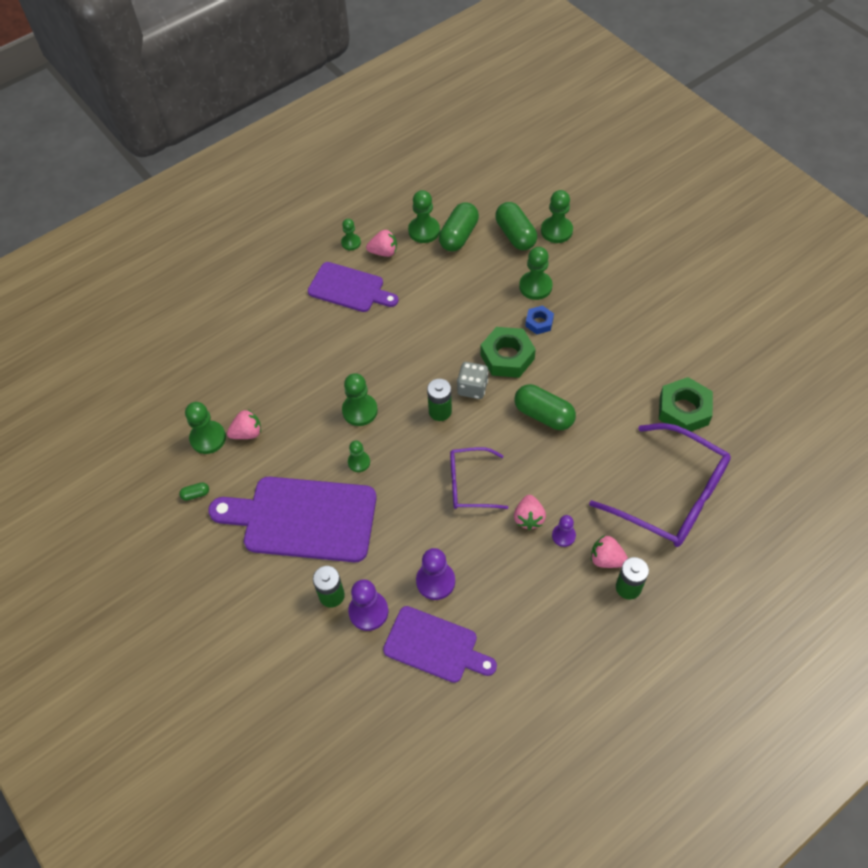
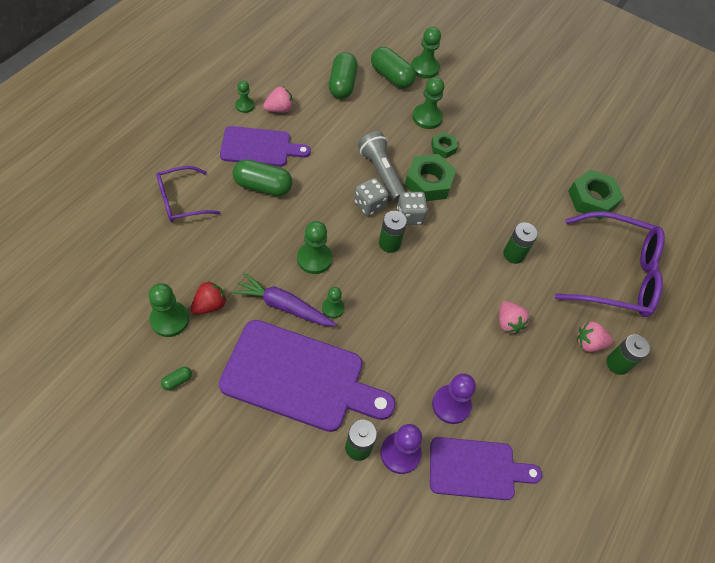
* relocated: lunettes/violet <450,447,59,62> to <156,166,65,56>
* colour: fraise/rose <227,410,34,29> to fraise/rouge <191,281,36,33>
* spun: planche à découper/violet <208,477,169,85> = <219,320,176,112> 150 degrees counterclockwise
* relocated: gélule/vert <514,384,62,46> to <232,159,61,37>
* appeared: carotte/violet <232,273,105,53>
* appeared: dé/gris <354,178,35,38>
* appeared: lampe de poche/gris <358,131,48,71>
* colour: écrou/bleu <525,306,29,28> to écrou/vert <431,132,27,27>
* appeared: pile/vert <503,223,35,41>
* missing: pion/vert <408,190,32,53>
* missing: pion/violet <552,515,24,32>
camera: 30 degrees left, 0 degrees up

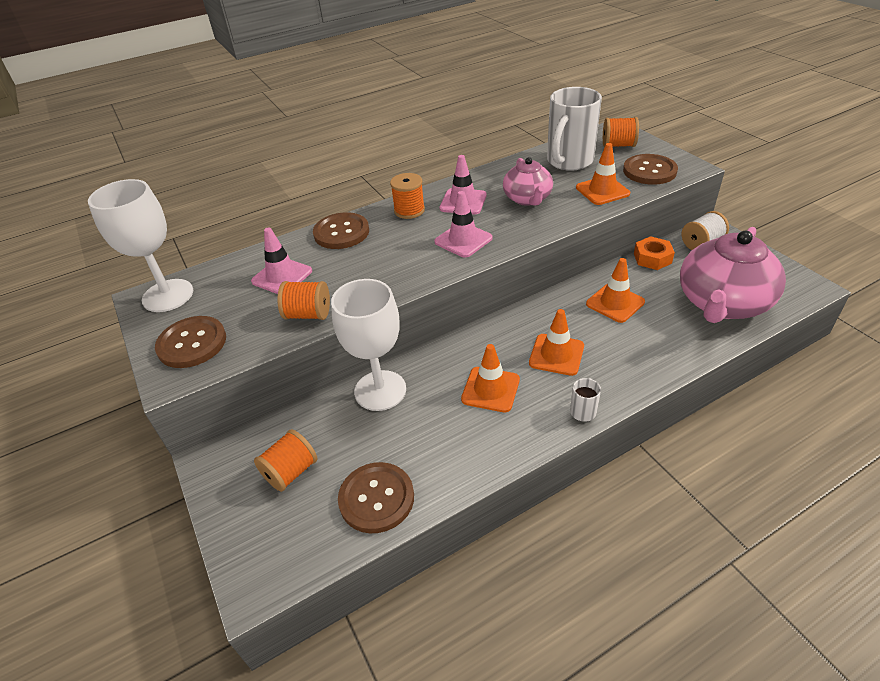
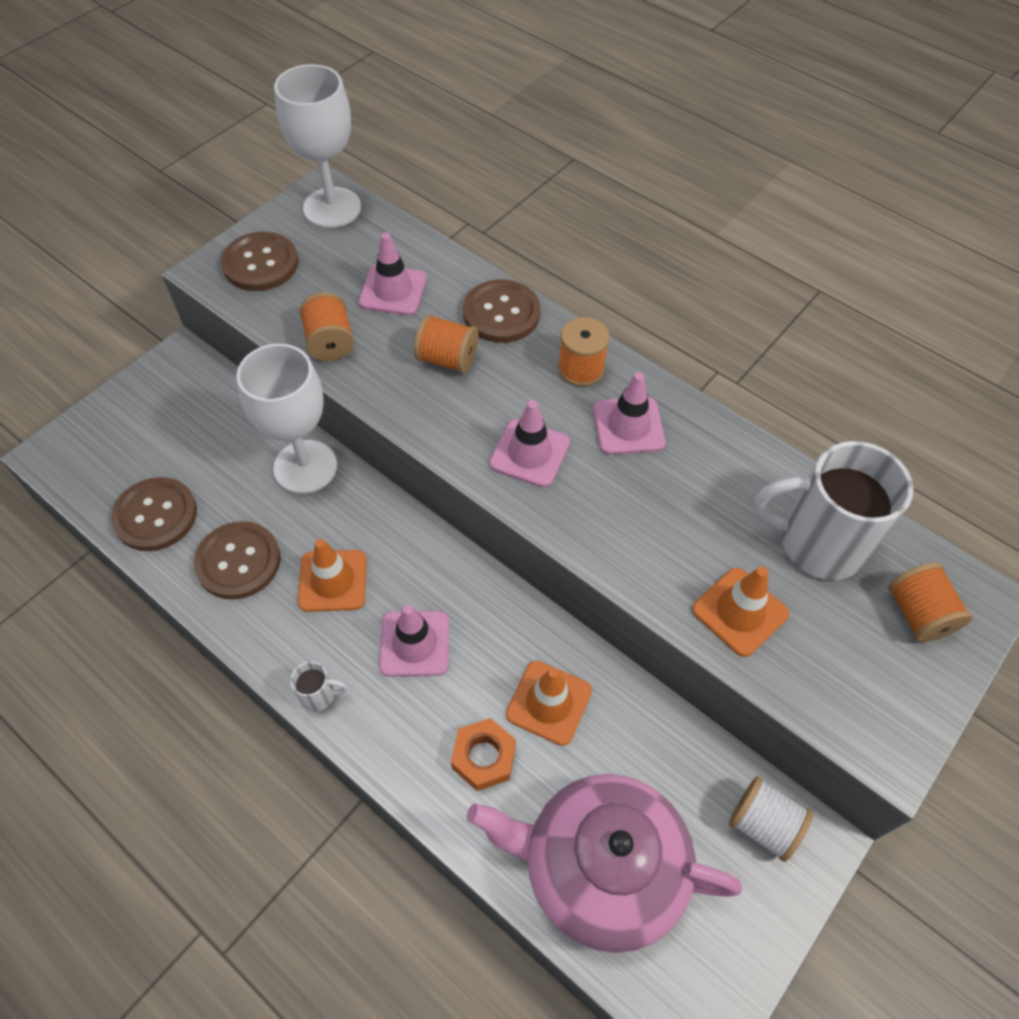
* relocated: bouton/marron <623,154,55,31> to <194,521,86,79>
* colour: cône de chantier/orange <529,309,55,67> to cône de chantier/rose <379,605,70,71>
* relocated: bobine/orange <254,429,63,63> to <414,314,64,60>
* relocated: écrou/orange <634,236,41,34> to <451,718,65,73>
* missing: théière/rose <503,157,50,49>
camera: 65 degrees right, 15 degrees up

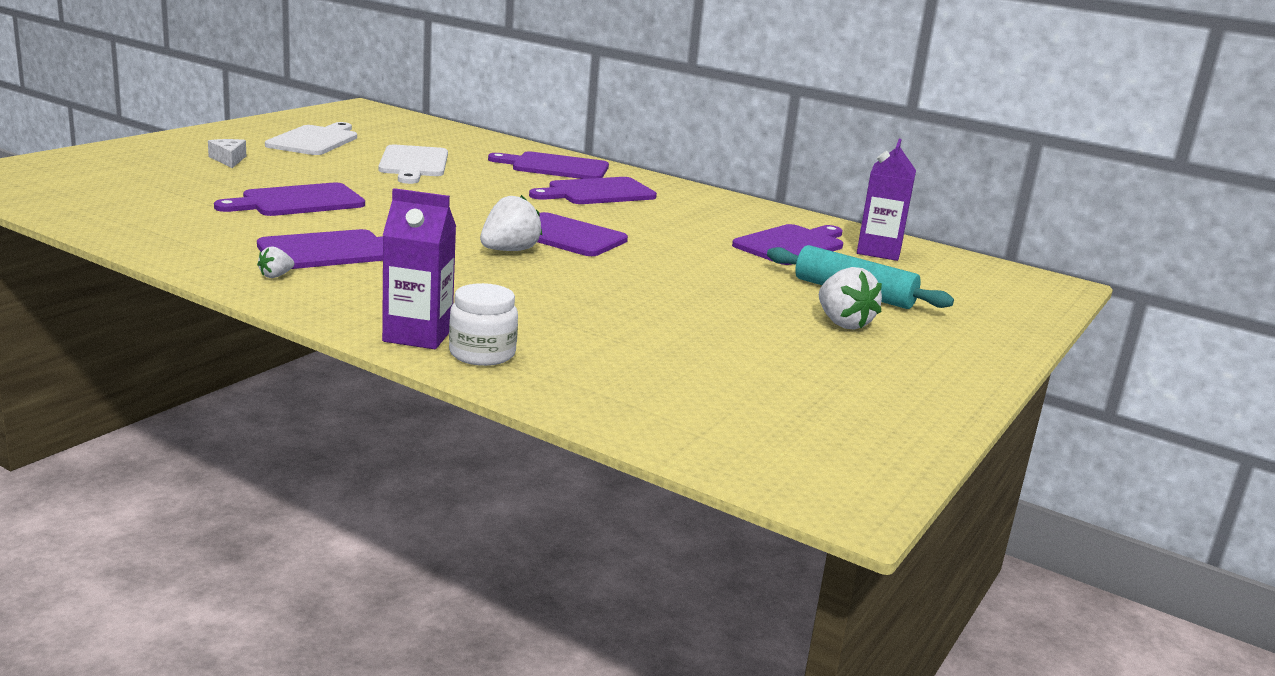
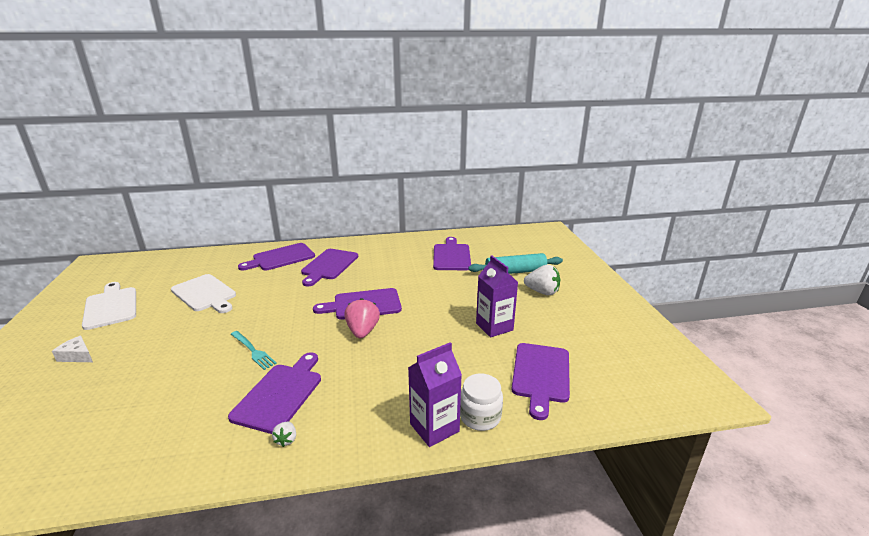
* appeared: fourchette/turquoise <231,331,46,39>
* colour: fraise/blanc <480,195,63,56> to fraise/rose <344,298,36,41>
* relocated: brique de lait/violet <857,139,59,122> to <476,256,42,81>
* relocated: planche à découper/violet <214,183,151,33> to <511,343,59,77>
camera: 40 degrees left, 5 degrees up

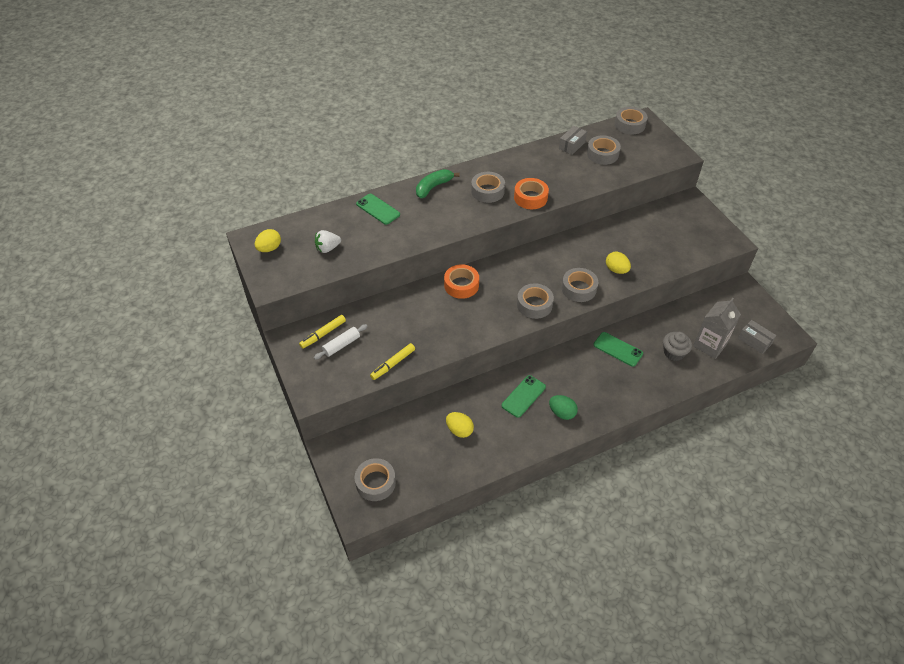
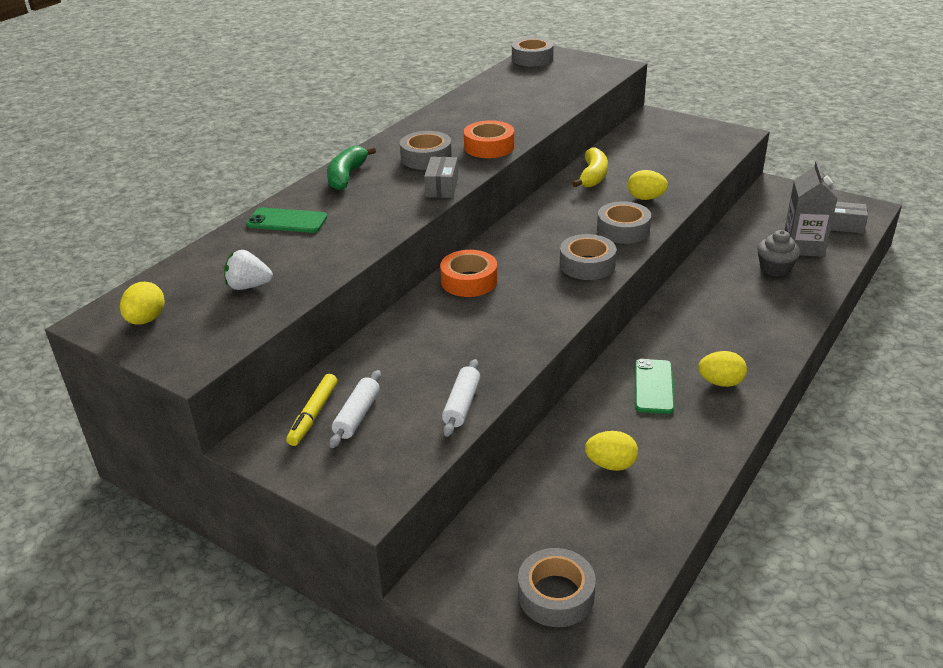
* spun: fraise/blanc <315,230,26,23> = <224,250,49,40> 60 degrees clockwise
* relocated: boîte/gris <559,126,28,29> to <424,157,34,41>
* exchanged: feutre/jaune <370,343,45,37> to rouleau à pâtisserie/blanc <442,359,38,78>
* appeared: banane/jaune <572,147,36,40>
* colour: œuf/vert <549,395,29,25> to œuf/jaune <698,351,49,36>
* missing: ruban adhésif/gris <587,135,34,30>
* missing: téléphone/vert <593,332,50,35>
camera: 30 degrees left, 15 degrees down

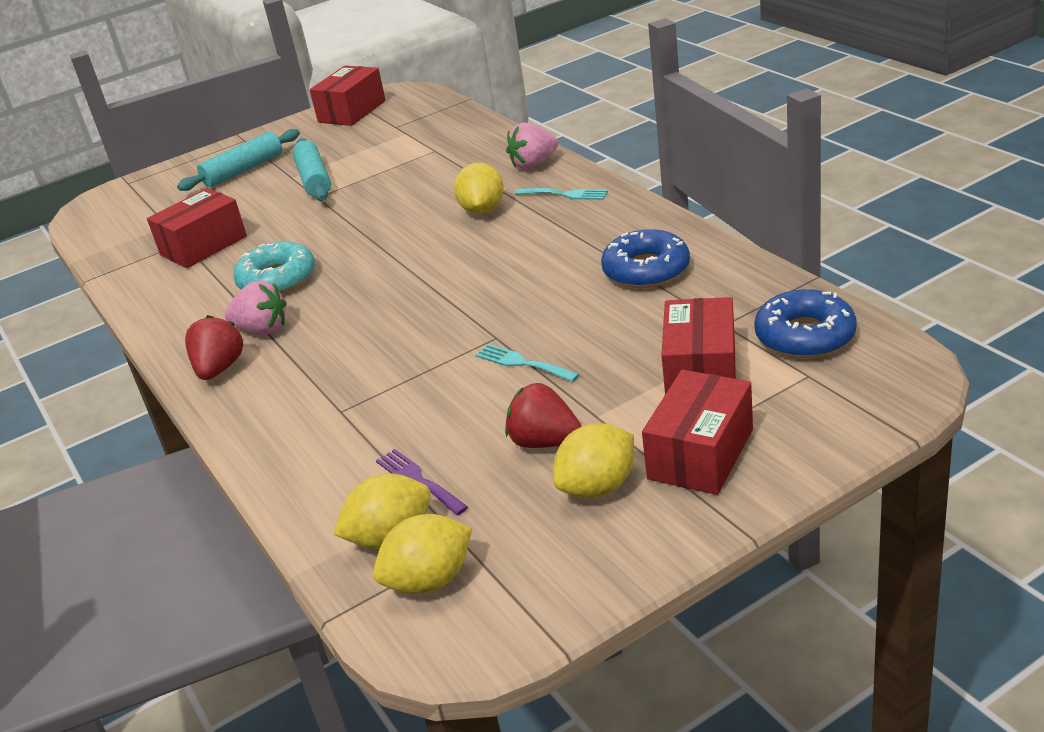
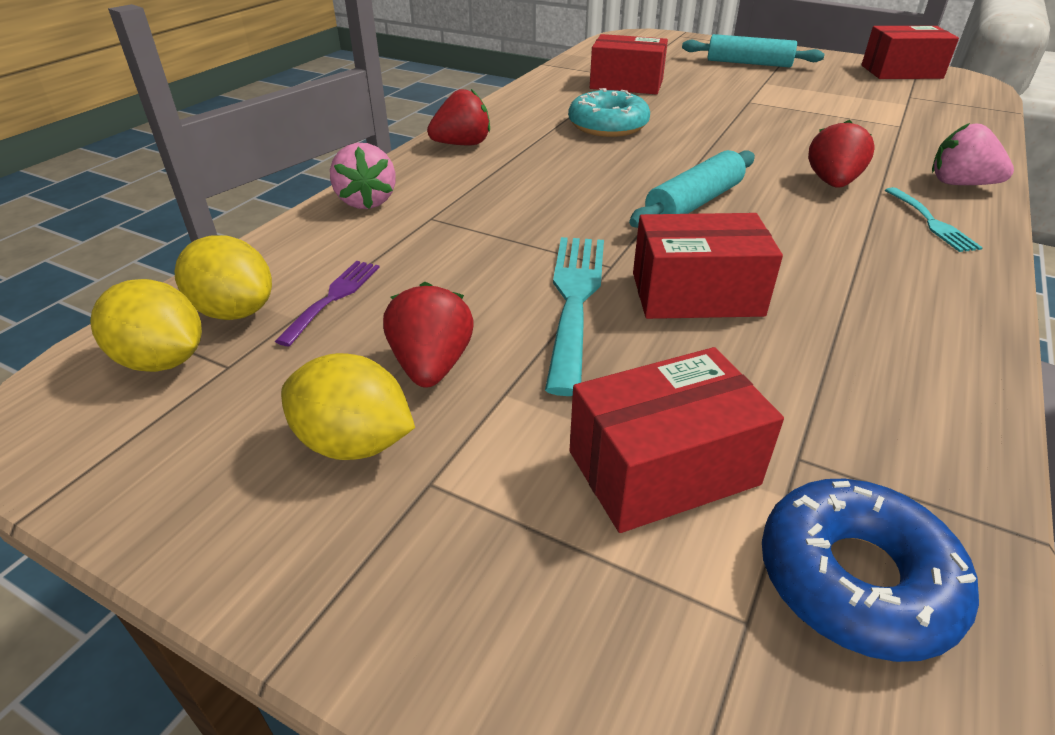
* relocated: fraise/rose <225,280,62,55> to <330,143,66,66>
* size: fourchette/turquoise <475,344,105,38> = <545,237,59,159> x1.74
* relocated: rouleau à pâtisserie/turquoise <293,138,38,63> to <629,150,126,78>
* relocated: boîte/rouge <642,370,111,125> to <633,213,150,106>
* exchanged: citron/jaune <454,163,50,51> to fraise/rouge <808,120,67,68>
* missing: beignet/bleu <601,229,89,59>
camera: 55 degrees right, 5 degrees up

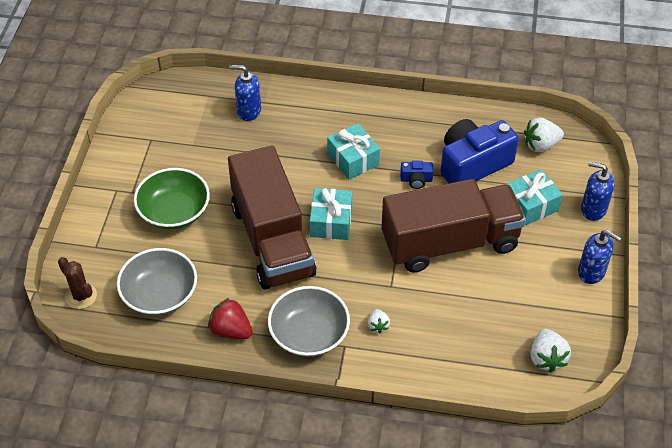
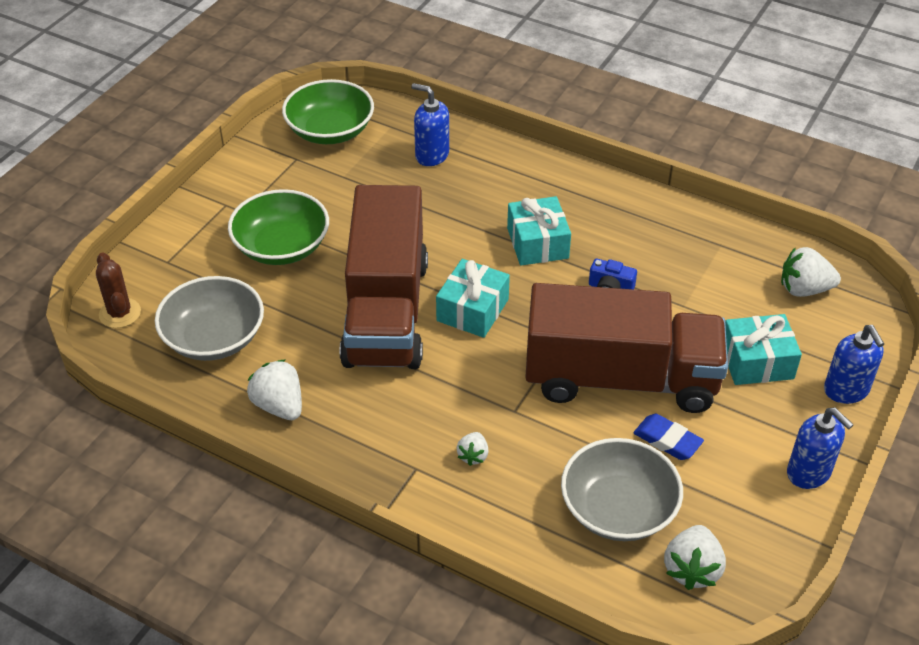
* colour: fraise/rouge <208,298,45,41> to fraise/blanc <247,360,55,60>
* appeared: bol/vert <282,79,92,65>
* relocated: bol/gris <268,286,82,71> to <561,438,122,103>
* appeared: gomme/bleu <633,414,71,46>
* spun: distributeur de savon/bleu <581,162,34,59> = <824,325,60,79> 150 degrees counterclockwise
* missing: appareil photo/bleu <440,119,79,64>
camera: 20 degrees right, 5 degrees down

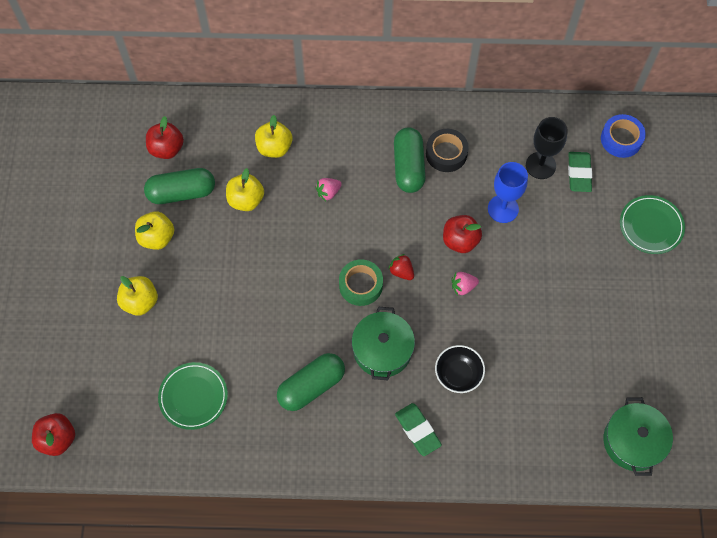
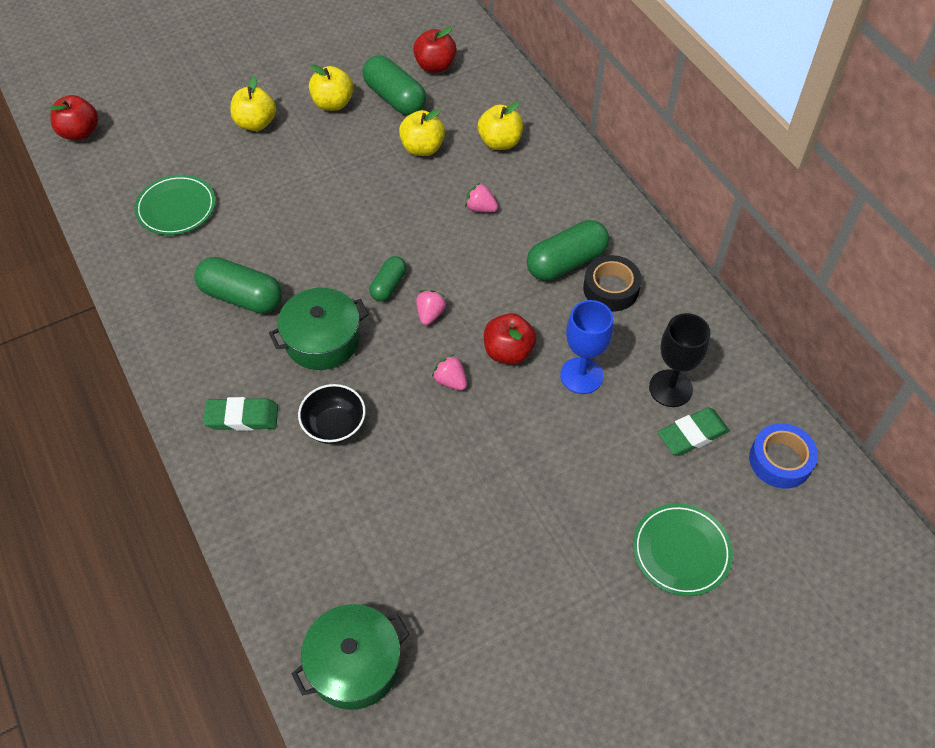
* spun: gomme/vert <395,403,47,53> = <203,397,75,34> 60 degrees clockwise
* exchanged: ruban adhésif/vert <339,259,44,47> to gélule/vert <369,256,37,46>
* colour: fraise/rouge <388,254,26,26> to fraise/rose <416,290,30,35>
camera: 60 degrees right, 10 degrees down

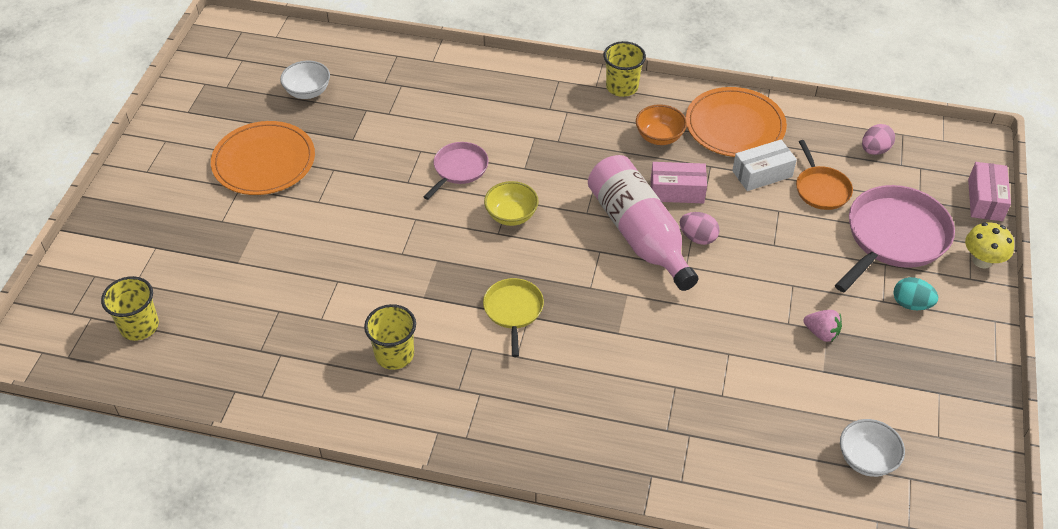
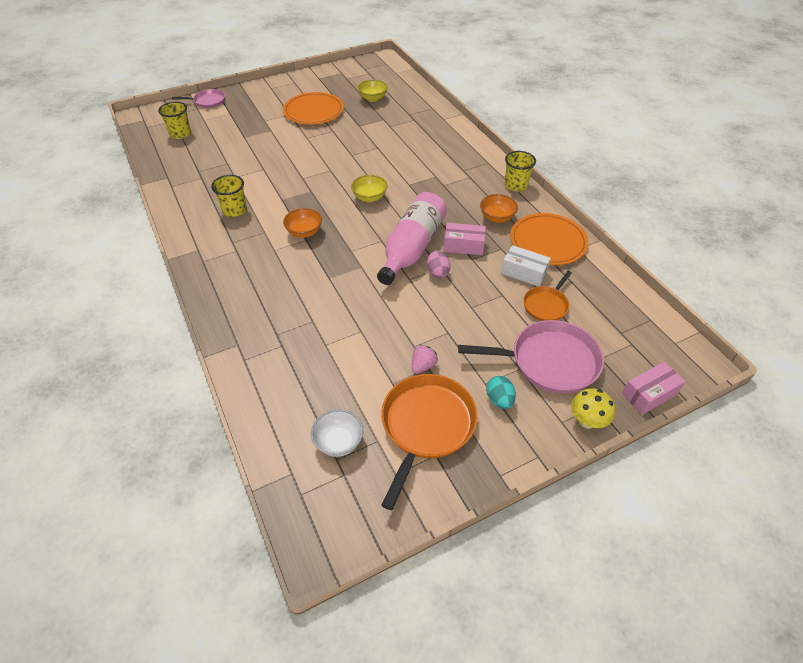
* relocated: poêle/rose <424,142,65,58> to <172,89,53,19>
* exchanged: poêle/jaune <483,278,61,79> to bol/orange <283,208,39,30>
* colour: bol/blanc <280,61,50,38> to bol/jaune <358,80,30,22>
* appeared: poêle/orange <381,374,97,136>
* spun: fraise/rose <803,310,39,32> = <412,344,26,30> 135 degrees counterclockwise
* spun: boîte/rose <651,162,56,41> = <444,223,42,32> 45 degrees counterclockwise
* missing: œuf/rose <862,124,33,31>
camera: 50 degrees right, 0 degrees up

